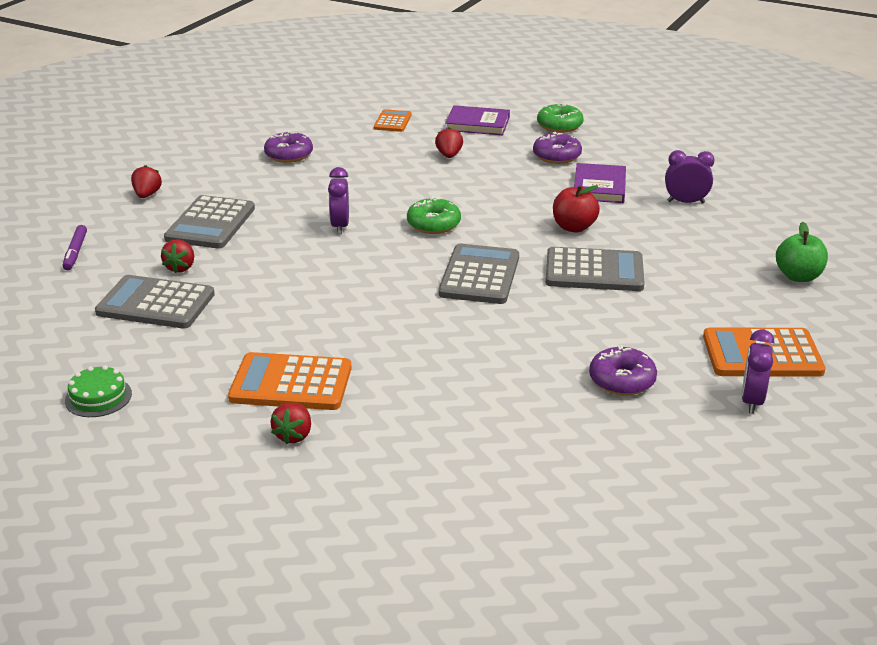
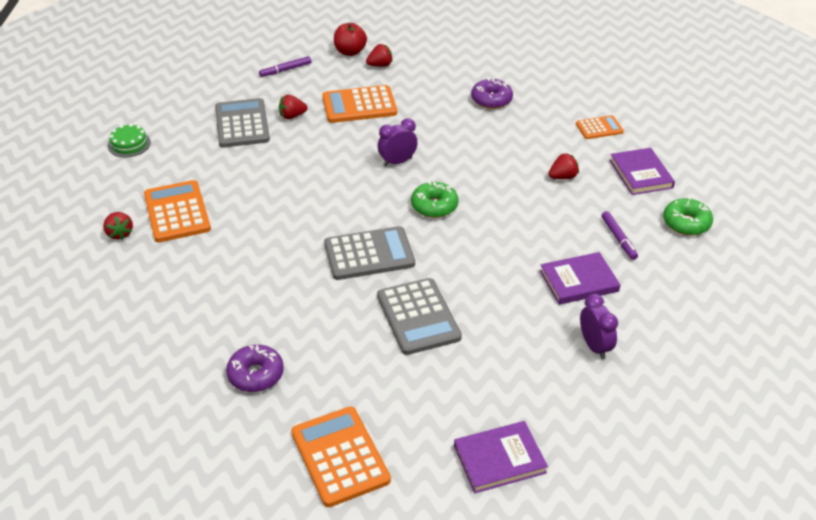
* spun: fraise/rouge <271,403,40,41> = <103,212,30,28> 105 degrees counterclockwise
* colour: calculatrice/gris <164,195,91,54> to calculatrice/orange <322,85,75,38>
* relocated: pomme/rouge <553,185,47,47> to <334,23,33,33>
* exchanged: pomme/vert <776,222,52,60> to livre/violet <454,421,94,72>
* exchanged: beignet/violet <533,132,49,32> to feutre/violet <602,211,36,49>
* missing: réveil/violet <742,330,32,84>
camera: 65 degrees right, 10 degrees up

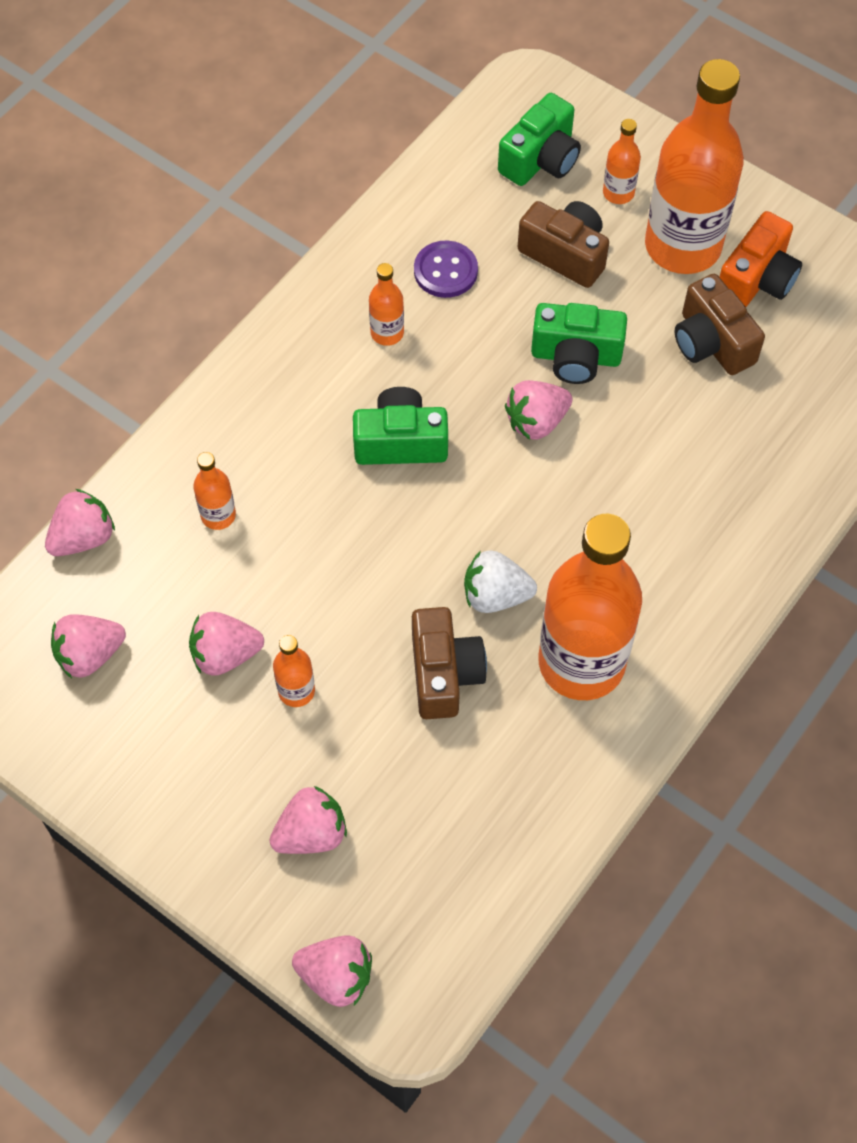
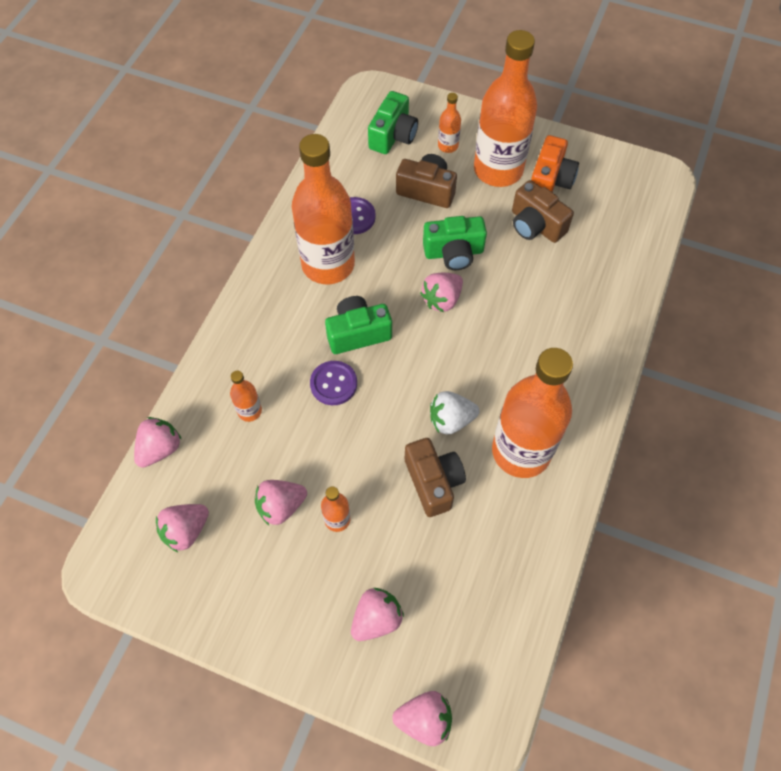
* size: bouteille/orange <369,263,35,83> = <292,134,63,150> x2.38
* appeared: bouton/violet <310,361,47,44>
camera: 15 degrees left, 0 degrees up

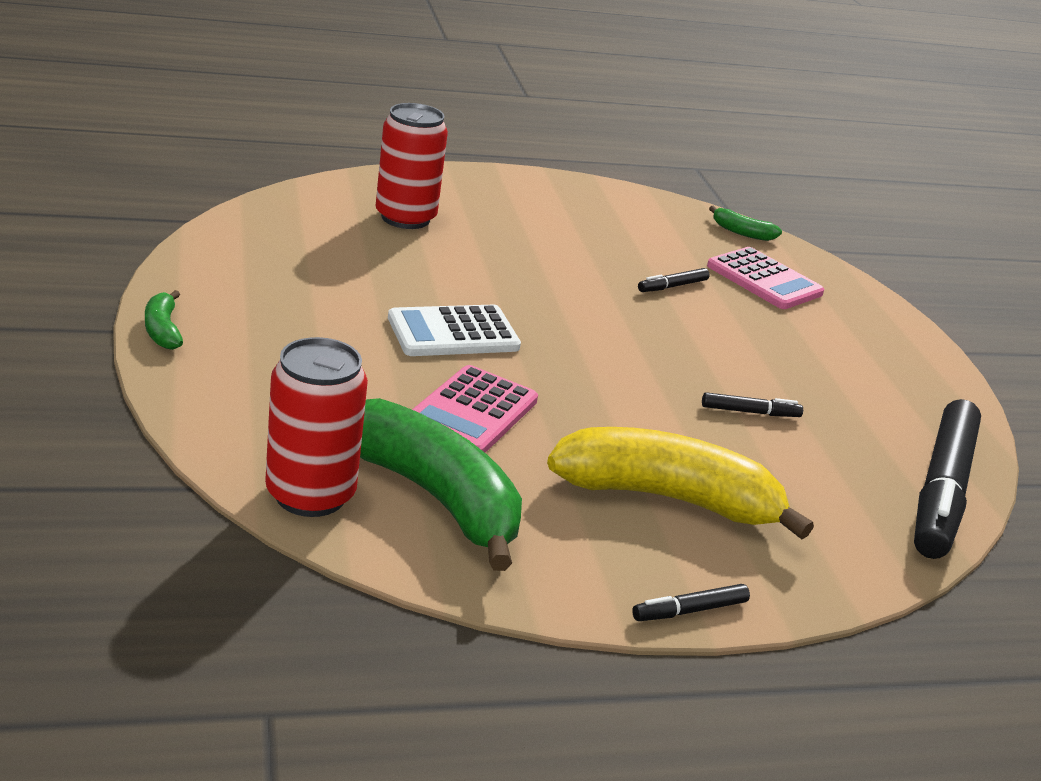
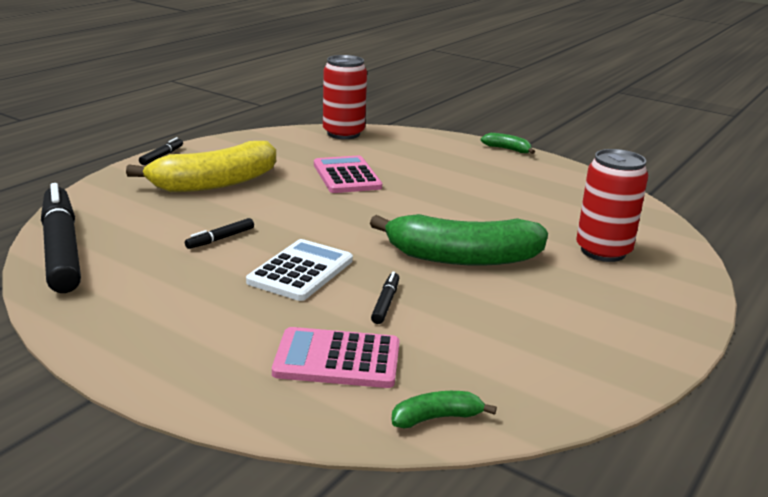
* relocated: calculatrice/blanc <388,305,133,51> to <246,239,107,62>
* relocated: banane/vert <360,398,162,173> to <370,214,178,52>
camera: 140 degrees right, 5 degrees down

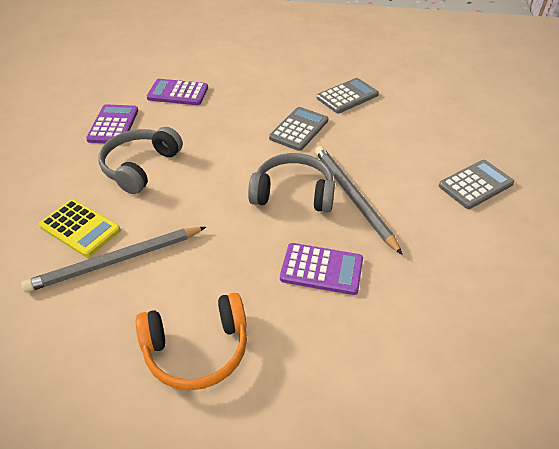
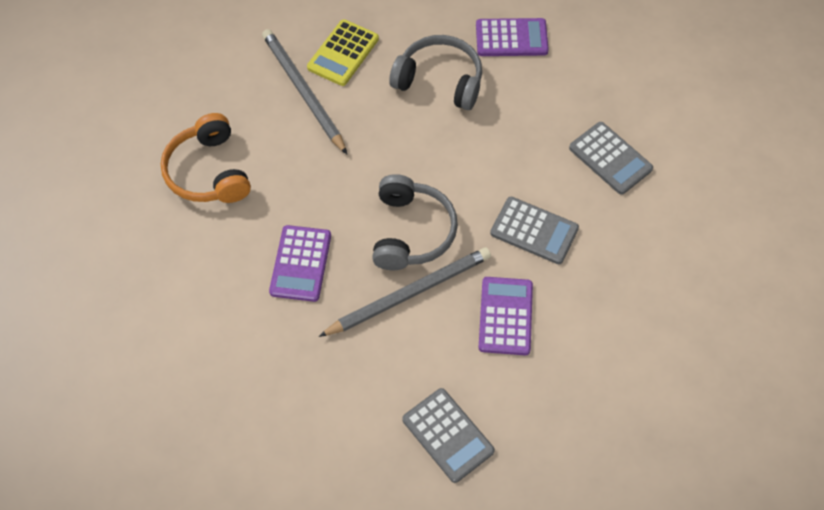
* relocated: calculatrice/violet <147,79,61,26> to <479,277,54,78>
* relocated: calculatrice/gris <317,78,62,35> to <569,122,84,73>
camera: 85 degrees right, 15 degrees up

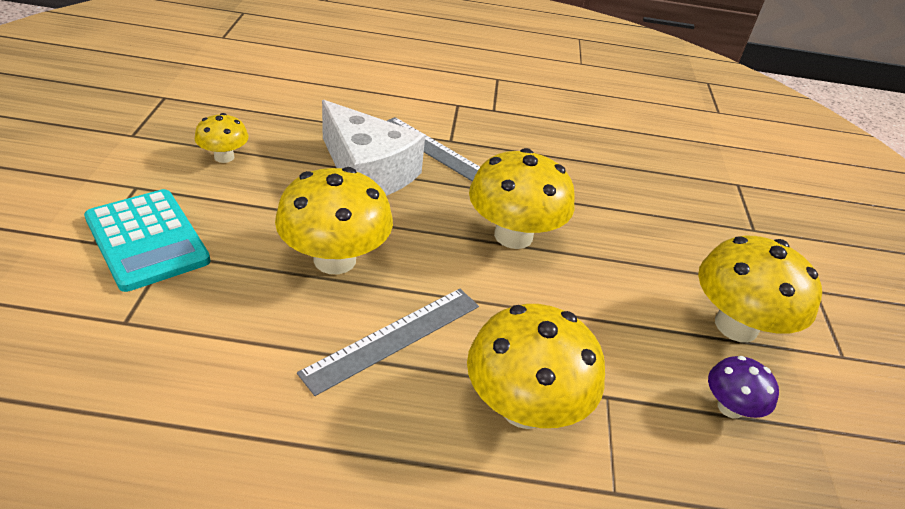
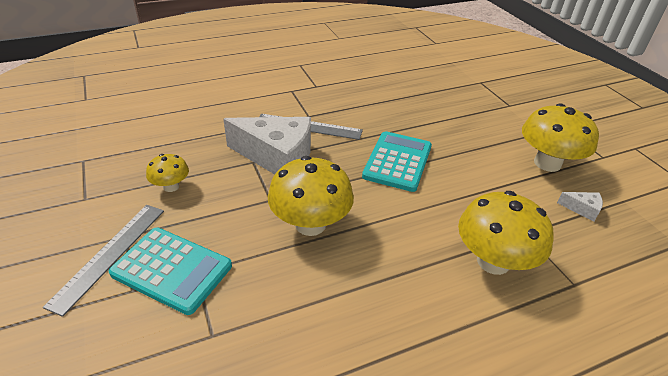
* relocated: règle/gris <297,289,182,107> to <42,205,122,112>
* exchanged: champignon/jaune <469,148,106,101> to calculatrice/turquoise <362,131,70,61>
* exchanged: champignon/violet <708,356,71,63> to fromage/blanc <557,192,46,30>
camera: 25 degrees left, 0 degrees up

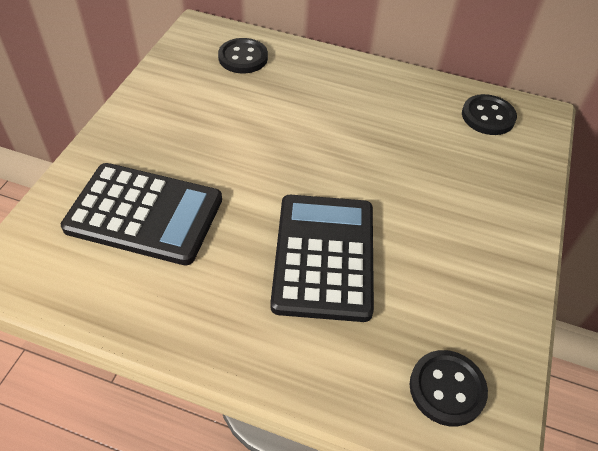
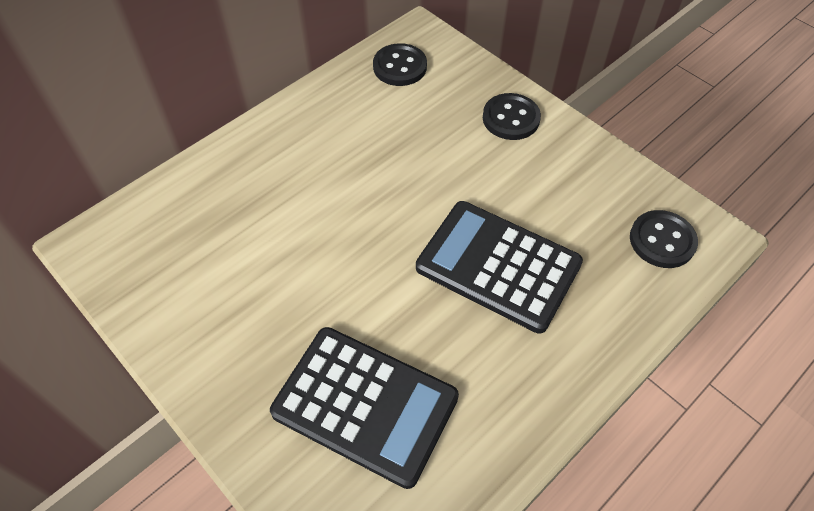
* spun: calculatrice/noir <61,163,161,103> = <270,327,189,162> 75 degrees clockwise
* relocated: bouton/noir <218,38,50,35> to <483,93,58,47>
camera: 60 degrees left, 5 degrees up

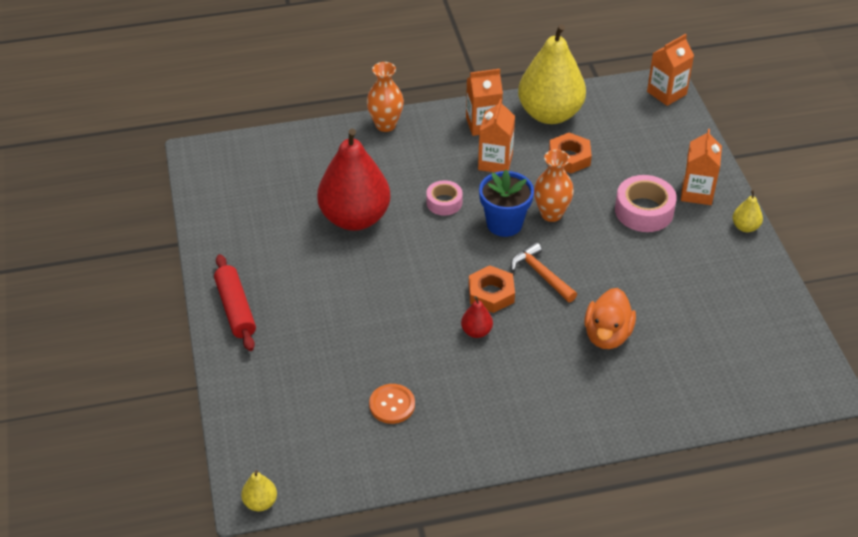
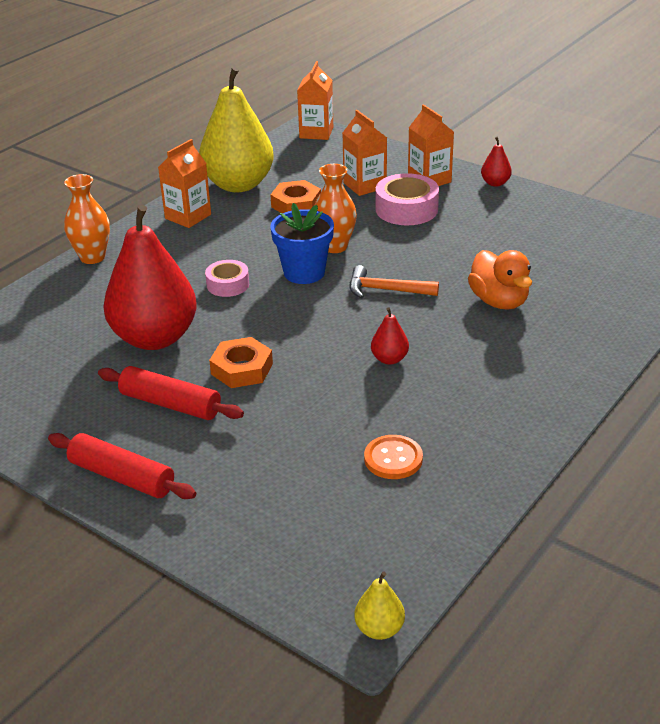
* appeared: rouleau à pâtisserie/rouge <98,366,146,54>
* relocated: écrou/orange <469,265,46,48> to <209,337,64,51>
* relocated: brique de lait/orange <478,99,37,74> to <343,110,44,86>
* colour: poire/jaune <733,190,30,42> to poire/rouge <481,137,31,50>
camera: 40 degrees left, 10 degrees down

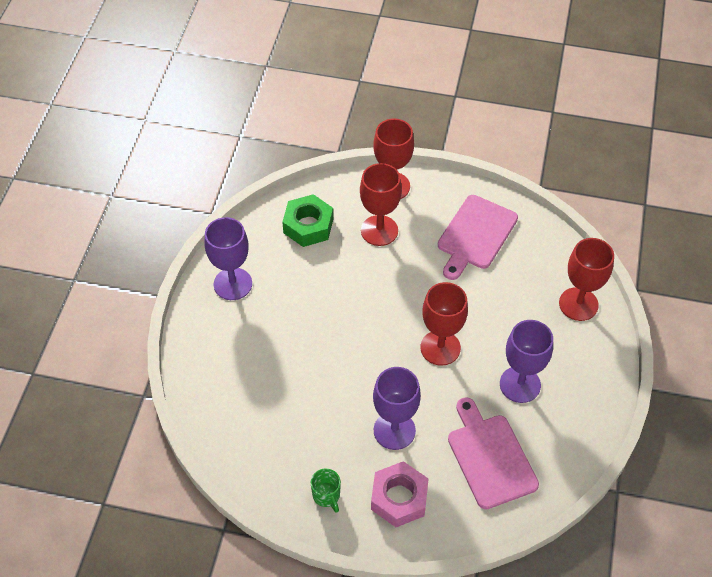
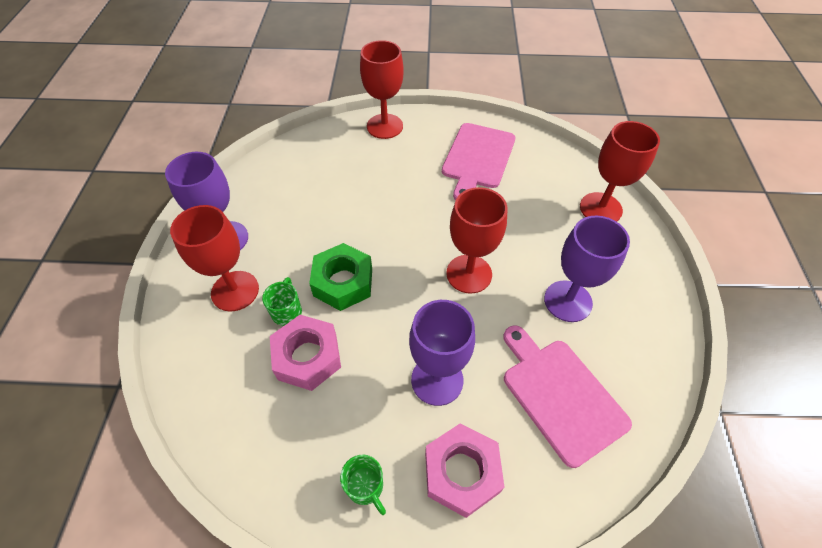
* relocated: verre à pied/rouge <360,163,42,83> to <170,205,89,107>
* appeared: tasse/vert <262,277,40,49>
* appeared: écrou/rose <270,315,71,76>
* relocated: écrou/vert <282,194,51,53> to <309,243,63,68>
camera: 10 degrees left, 0 degrees up

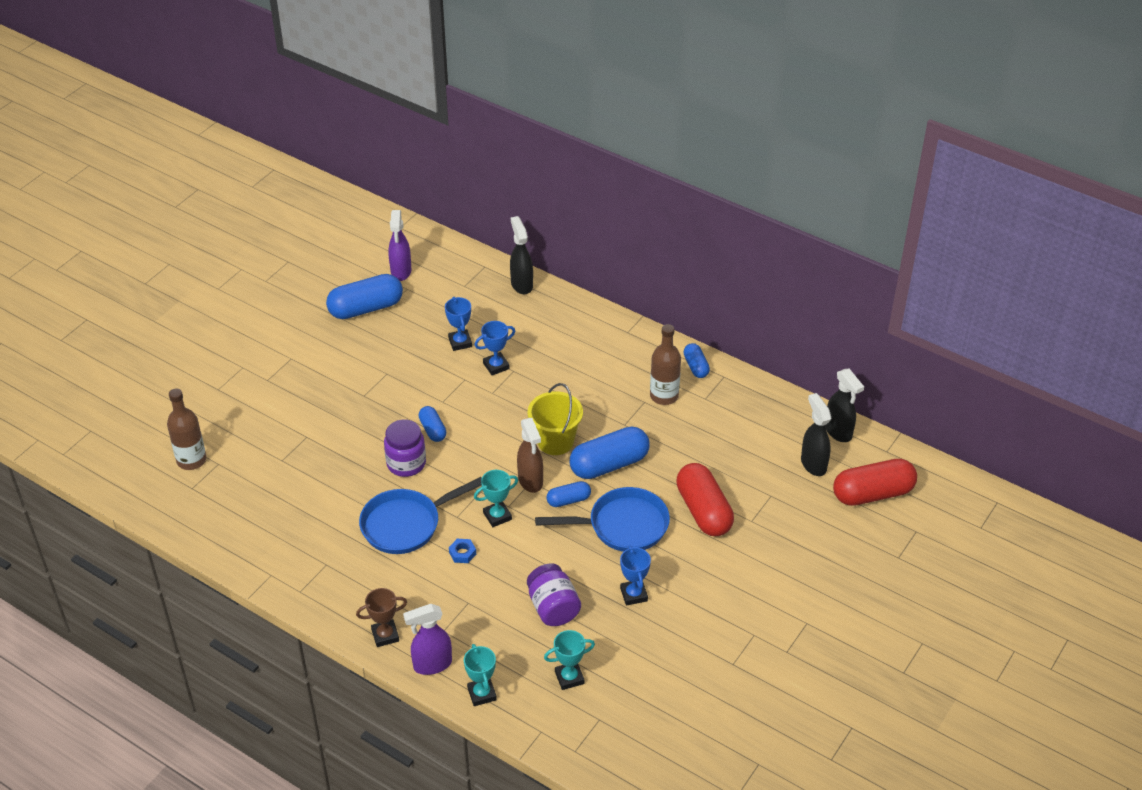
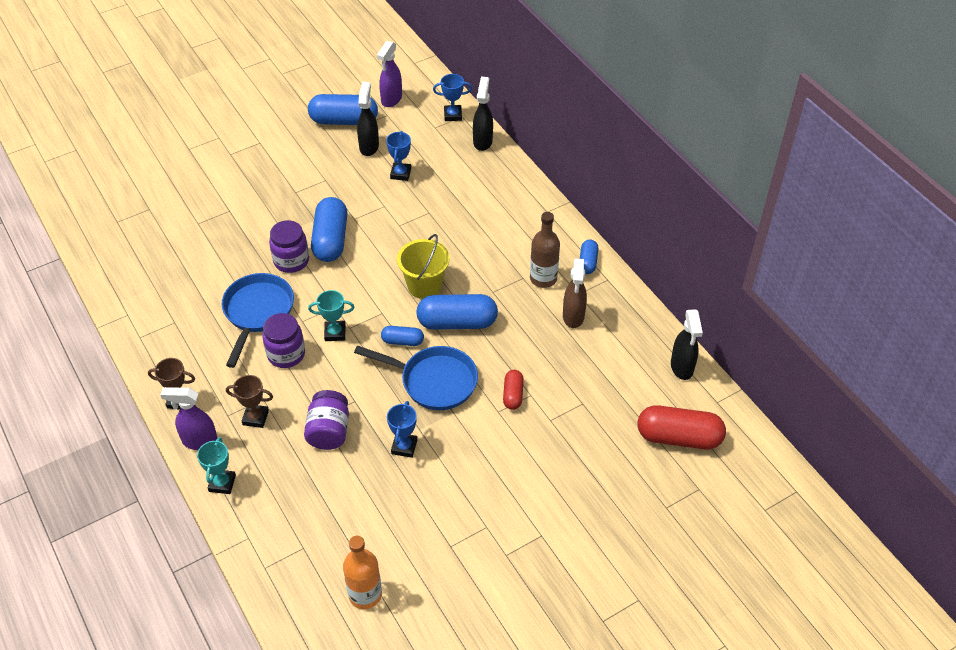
* spun: poêle/bleu <359,477,123,77> = <222,273,72,95> 105 degrees clockwise
* appeared: trophée/marron <226,375,47,53>
* exchanged: écrou/bleu <449,539,27,24> to bocal/violet <262,313,43,55>
* size: gélule/bleu <419,406,27,36> = <311,197,37,65> x1.89
* appeared: bouteille/orange <343,536,39,73>
* relocated: vaporisateur/noir <801,393,30,83> to <357,82,22,74>
* relocated: trophée/bleu <475,321,40,55> to <433,74,39,47>
* size: gélule/rouge <676,463,58,73> = <503,370,21,40> x0.53
* relocated: vaporisateur/marron <517,418,26,75> to <563,259,24,69>
* missing: bouteille/marron <167,388,39,82>
* missing: trophée/turquoise <544,630,51,60>
camera: 25 degrees right, 5 degrees up

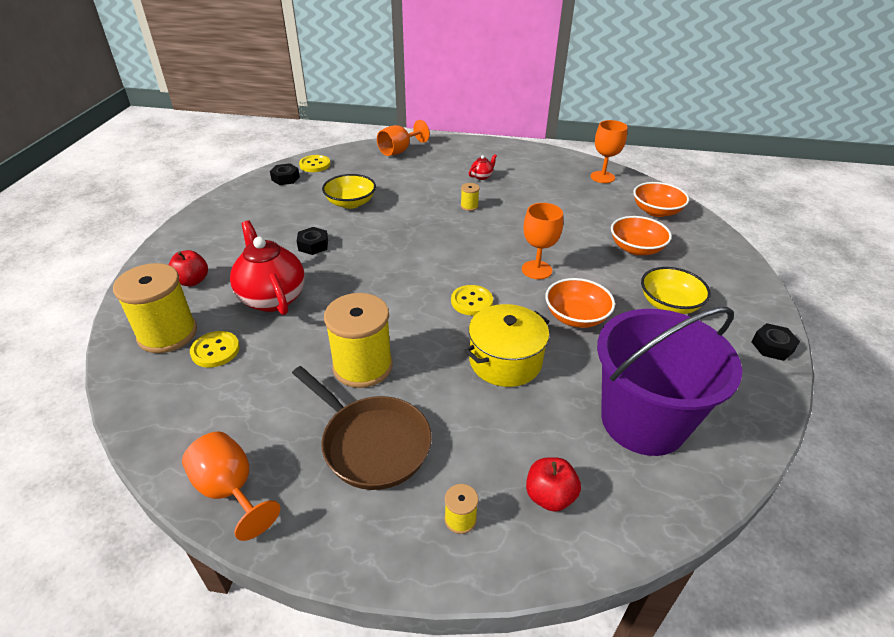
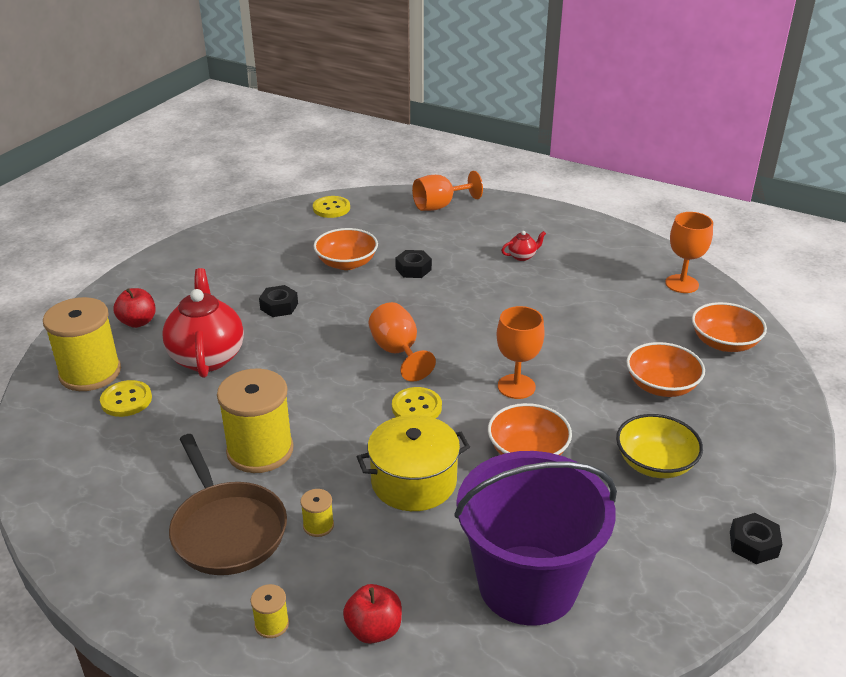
* relocated: bobine/jaune <461,183,19,28> to <300,489,34,48>
* colour: bol/jaune <322,174,54,35> to bol/orange <314,228,64,42>
* relocated: verre à pied/orange <182,431,98,110> to <369,302,67,80>
* relocated: écrou/noir <270,163,30,22> to <395,250,37,28>
camera: 20 degrees right, 5 degrees down

